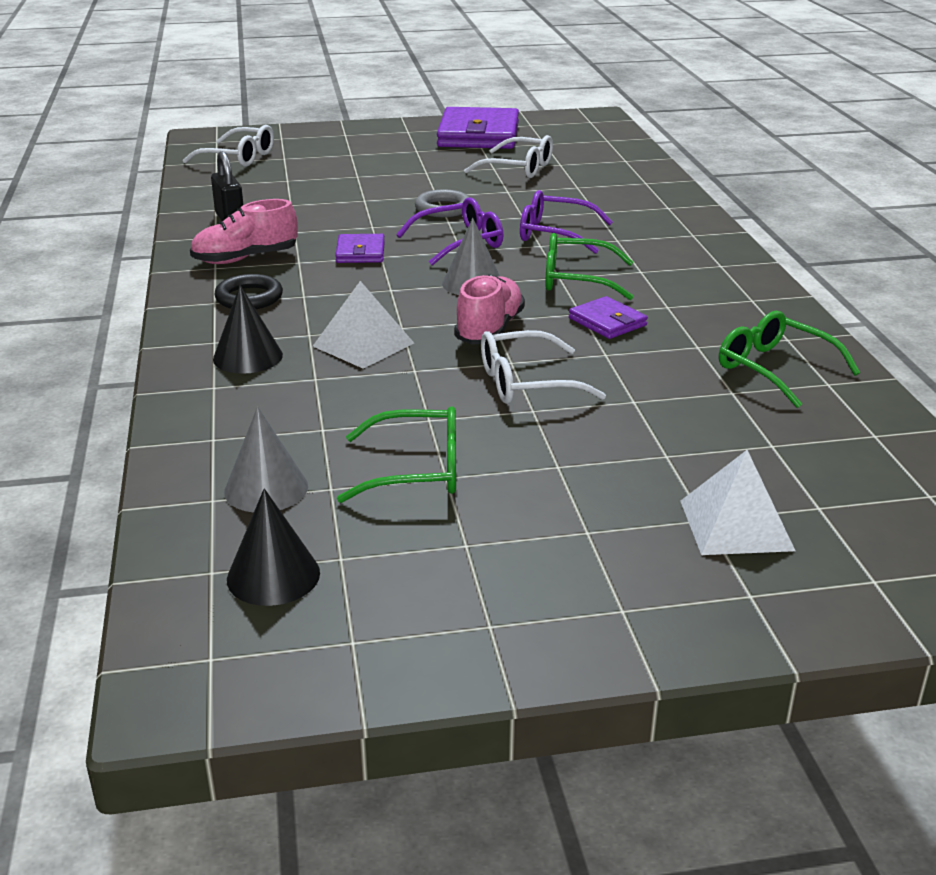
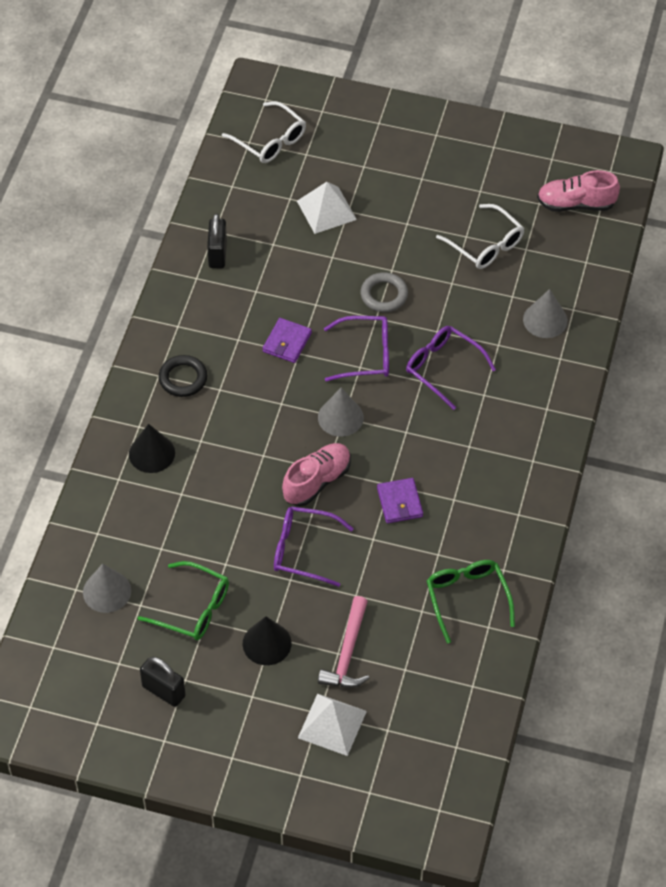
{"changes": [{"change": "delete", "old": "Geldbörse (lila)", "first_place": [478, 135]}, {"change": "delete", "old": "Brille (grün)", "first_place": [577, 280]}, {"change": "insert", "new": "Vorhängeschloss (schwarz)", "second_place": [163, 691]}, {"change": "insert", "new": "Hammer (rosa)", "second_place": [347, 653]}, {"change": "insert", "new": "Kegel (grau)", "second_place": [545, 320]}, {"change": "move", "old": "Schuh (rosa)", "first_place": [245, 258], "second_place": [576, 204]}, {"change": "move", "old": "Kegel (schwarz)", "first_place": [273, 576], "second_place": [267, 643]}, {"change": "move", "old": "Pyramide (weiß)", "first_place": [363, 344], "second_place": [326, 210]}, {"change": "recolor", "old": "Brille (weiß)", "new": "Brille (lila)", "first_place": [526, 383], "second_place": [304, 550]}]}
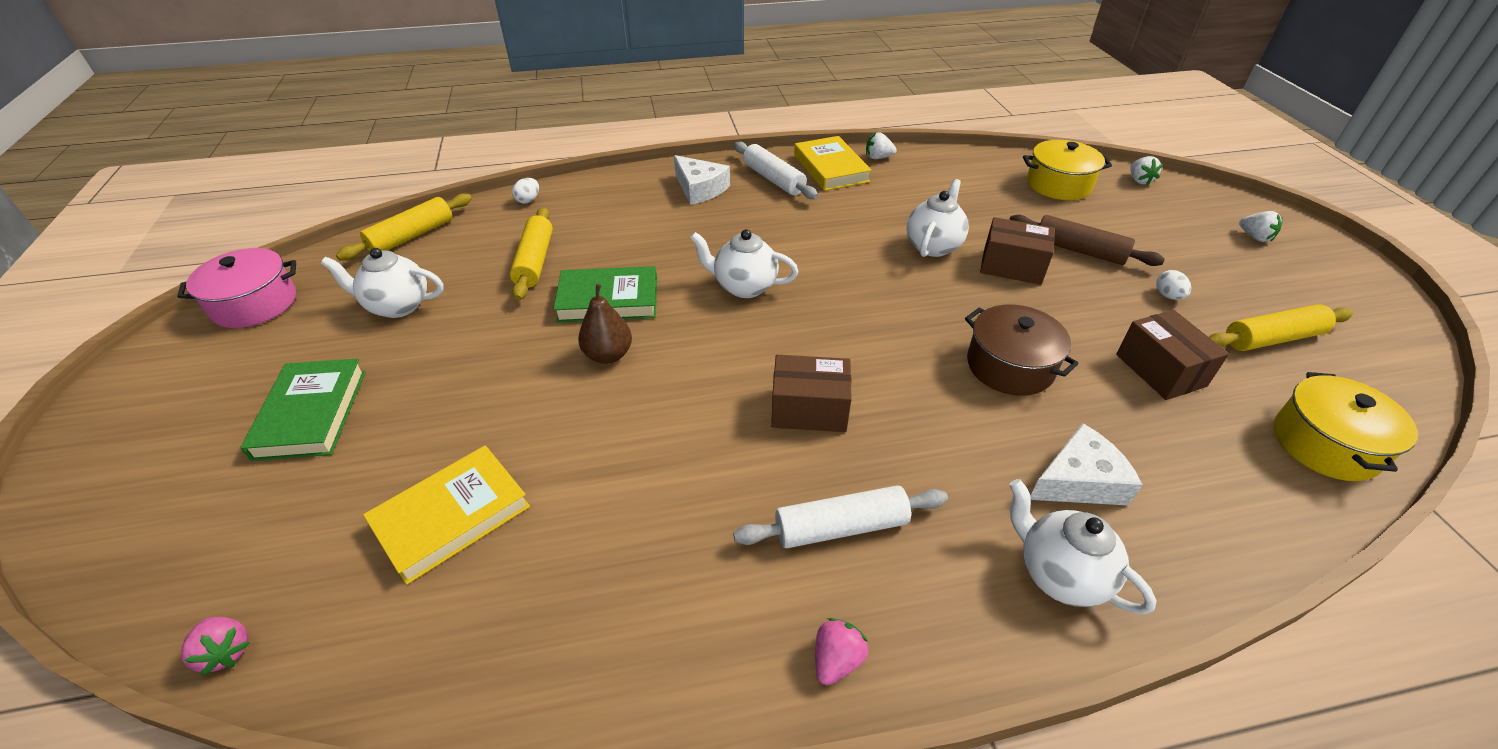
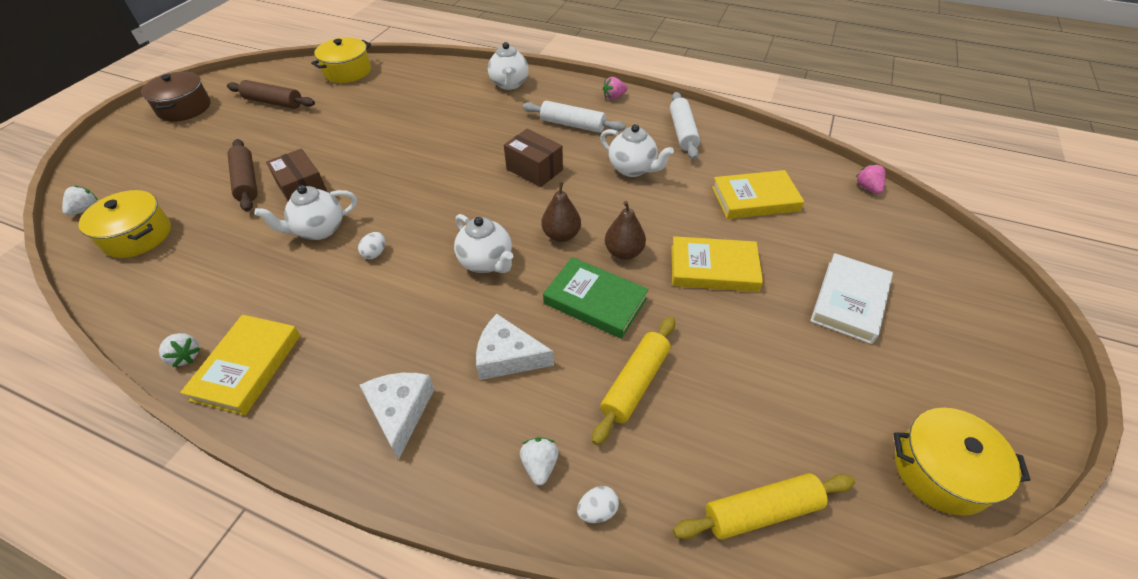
{"changes": [{"change": "delete", "old": "Schachtel (braun)", "first_place": [1160, 370]}, {"change": "insert", "new": "Birne (braun)", "second_place": [561, 235]}, {"change": "insert", "new": "Buch (gelb)", "second_place": [713, 268]}, {"change": "move", "old": "Teekanne (weiß)", "first_place": [397, 306], "second_place": [632, 169]}, {"change": "move", "old": "Nudelholz (weiß)", "first_place": [773, 179], "second_place": [683, 132]}, {"change": "move", "old": "Kochtopf (braun)", "first_place": [1010, 366], "second_place": [184, 108]}, {"change": "move", "old": "Käse (weiß)", "first_place": [1079, 480], "second_place": [508, 356]}, {"change": "move", "old": "Ei (weiß)", "first_place": [1168, 296], "second_place": [375, 253]}, {"change": "move", "old": "Erdbeere (weiß)", "first_place": [1255, 237], "second_place": [540, 465]}, {"change": "recolor", "old": "Kochtopf (rosa)", "new": "Kochtopf (gelb)", "first_place": [254, 304], "second_place": [940, 471]}, {"change": "recolor", "old": "Buch (grün)", "new": "Buch (weiß)", "first_place": [311, 413], "second_place": [849, 301]}, {"change": "recolor", "old": "Nudelholz (gelb)", "new": "Nudelholz (braun)", "first_place": [1272, 338], "second_place": [274, 102]}]}
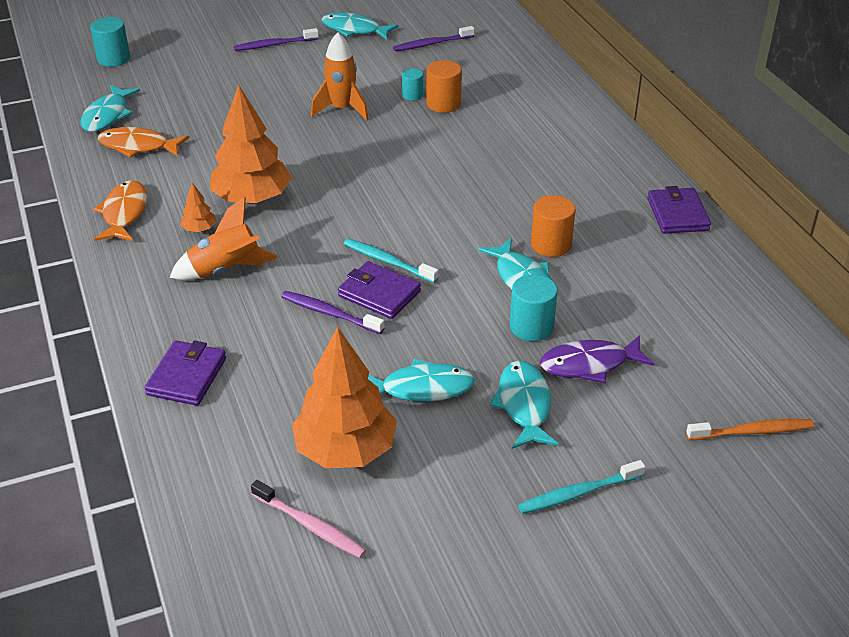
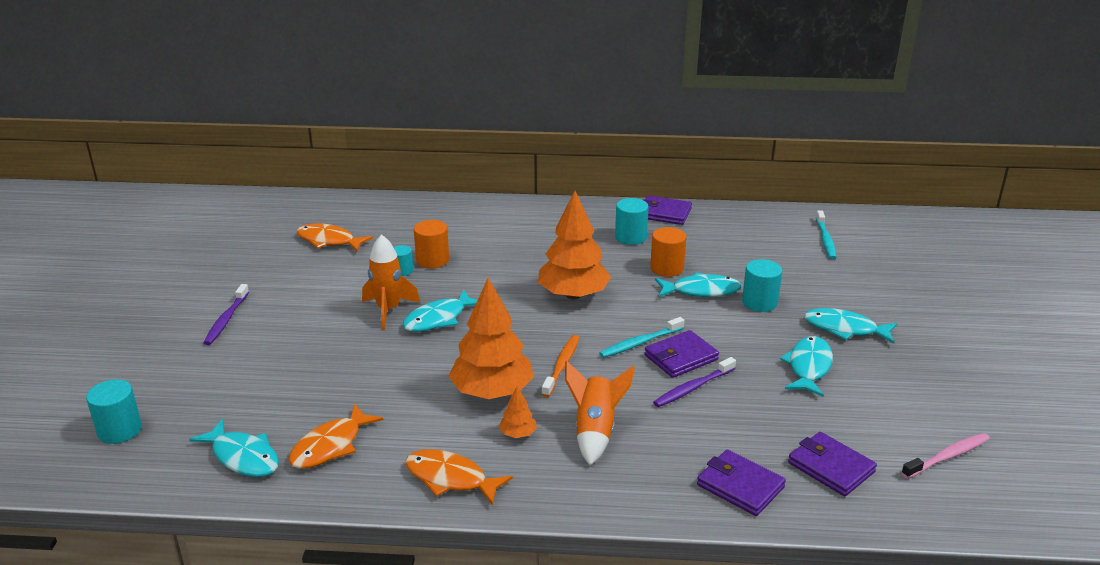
{"changes": [{"change": "delete", "old": "Fisch (lila)", "first_place": [589, 364]}, {"change": "insert", "new": "Vollzylinder (türkis)", "second_place": [630, 237]}, {"change": "insert", "new": "Geldbörse (lila)", "second_place": [831, 467]}, {"change": "move", "old": "Baum (orange)", "first_place": [345, 450], "second_place": [573, 295]}, {"change": "move", "old": "Fisch (türkis)", "first_place": [354, 30], "second_place": [438, 319]}, {"change": "move", "old": "Zahnbürste (türkis)", "first_place": [578, 493], "second_place": [825, 240]}, {"change": "move", "old": "Zahnbürste (orange)", "first_place": [752, 432], "second_place": [562, 365]}, {"change": "replace", "old": "Zahnbürste (lila)", "new": "Fisch (orange)", "first_place": [431, 44], "second_place": [329, 241]}]}
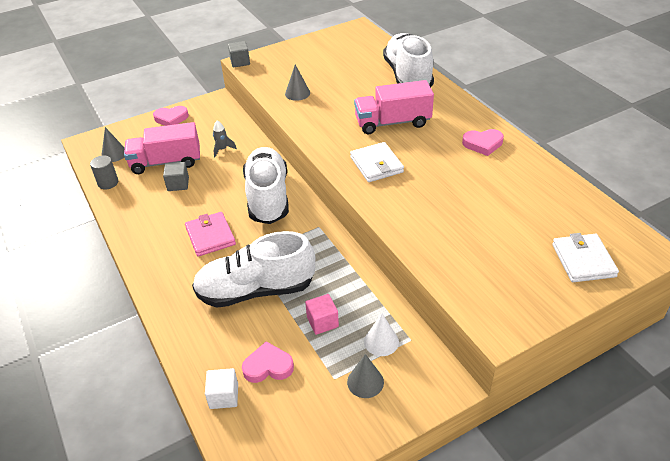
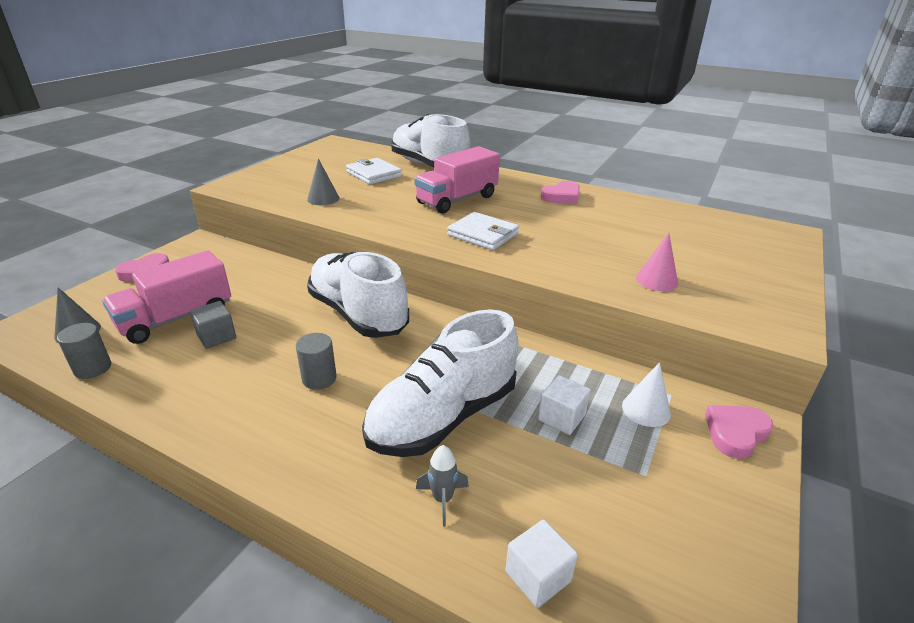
{"changes": [{"change": "delete", "old": "Kubus (grau)", "first_place": [240, 62]}, {"change": "delete", "old": "Kegel (grau)", "first_place": [365, 382]}, {"change": "insert", "new": "Kegel (rosa)", "second_place": [656, 280]}, {"change": "move", "old": "Rakete (grau)", "first_place": [222, 149], "second_place": [442, 499]}, {"change": "move", "old": "Herz (rosa)", "first_place": [268, 366], "second_place": [735, 433]}, {"change": "move", "old": "Geldbörse (weiß)", "first_place": [583, 260], "second_place": [374, 174]}, {"change": "replace", "old": "Geldbörse (rosa)", "new": "Vollzylinder (grau)", "first_place": [210, 236], "second_place": [319, 378]}, {"change": "recolor", "old": "Kubus (rosa)", "new": "Kubus (weiß)", "first_place": [322, 322], "second_place": [561, 417]}]}
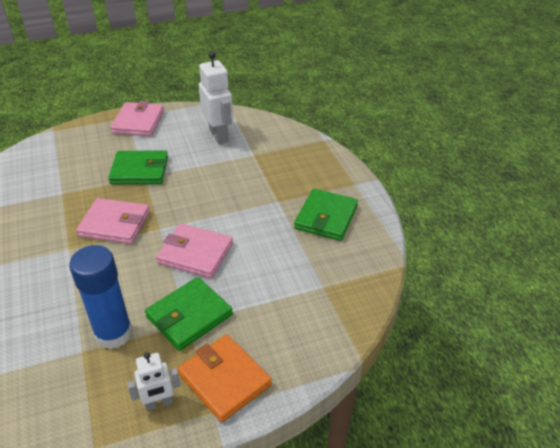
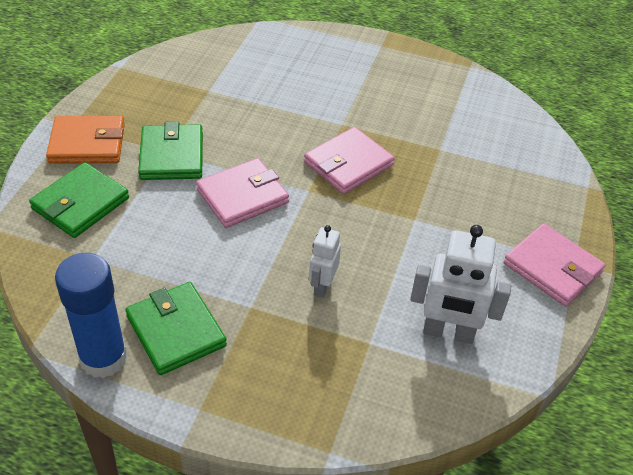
{"changes": [{"change": "move", "old": "Klebestift (blau)", "first_place": [113, 334], "second_place": [103, 358]}, {"change": "move", "old": "Geldbörse (grün)", "first_place": [140, 170], "second_place": [80, 203]}, {"change": "move", "old": "Roboter (weiß)", "first_place": [159, 403], "second_place": [322, 286]}]}
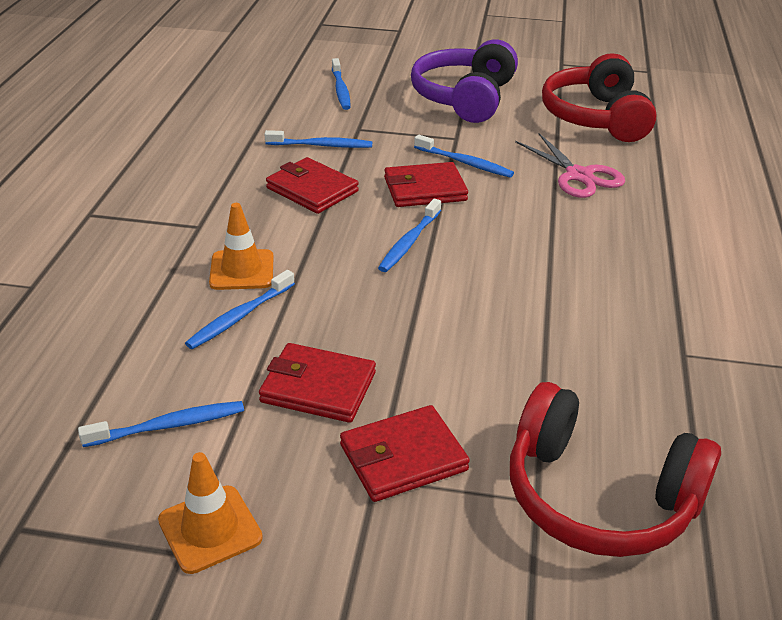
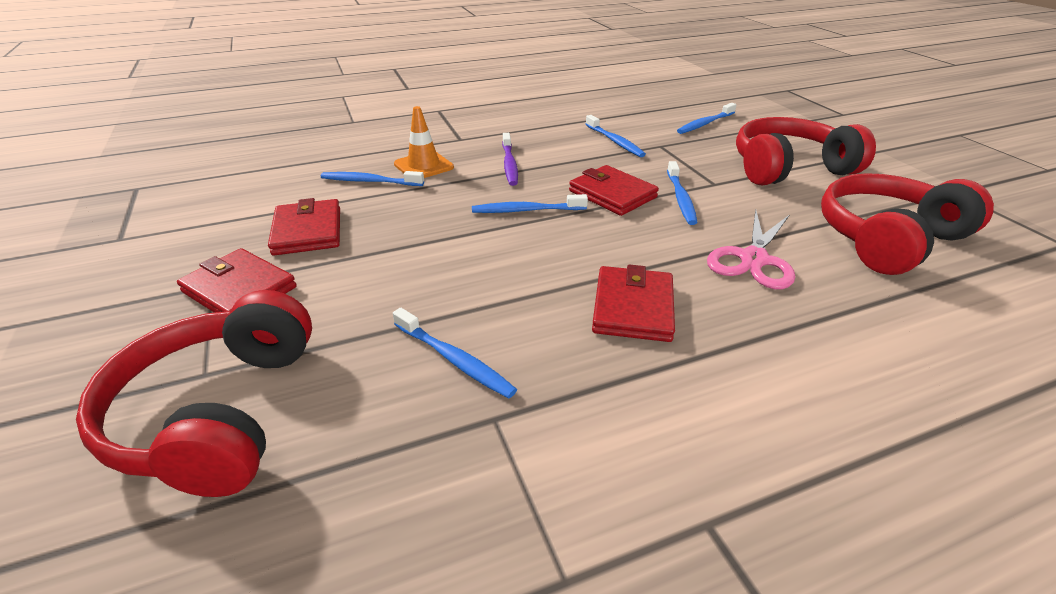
{"changes": [{"change": "delete", "old": "Leitkegel (orange)", "first_place": [210, 529]}, {"change": "insert", "new": "Zahnbürste (lila)", "second_place": [509, 164]}, {"change": "move", "old": "Zahnbürste (blau)", "first_place": [168, 426], "second_place": [454, 360]}, {"change": "move", "old": "Geldbörse (rot)", "first_place": [312, 190], "second_place": [633, 308]}, {"change": "recolor", "old": "Kopfhörer (lila)", "new": "Kopfhörer (rot)", "first_place": [465, 98], "second_place": [788, 168]}]}
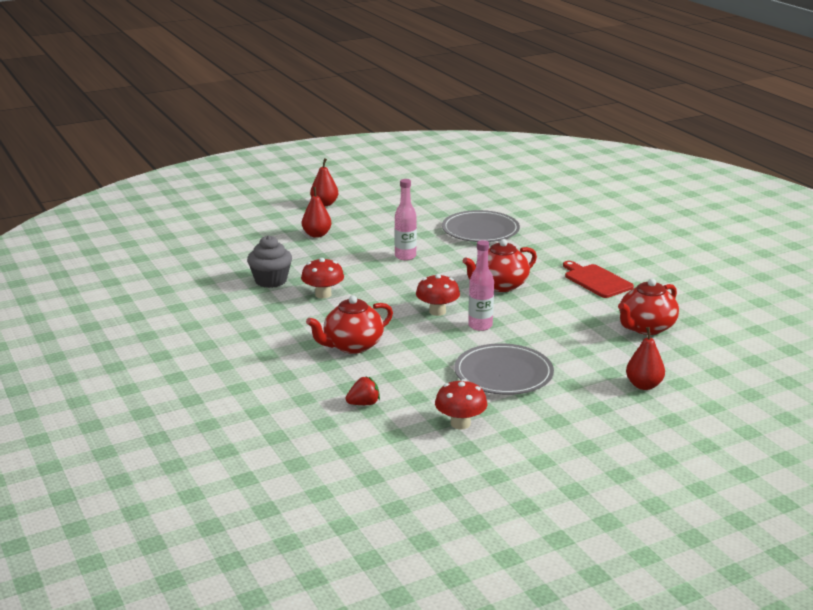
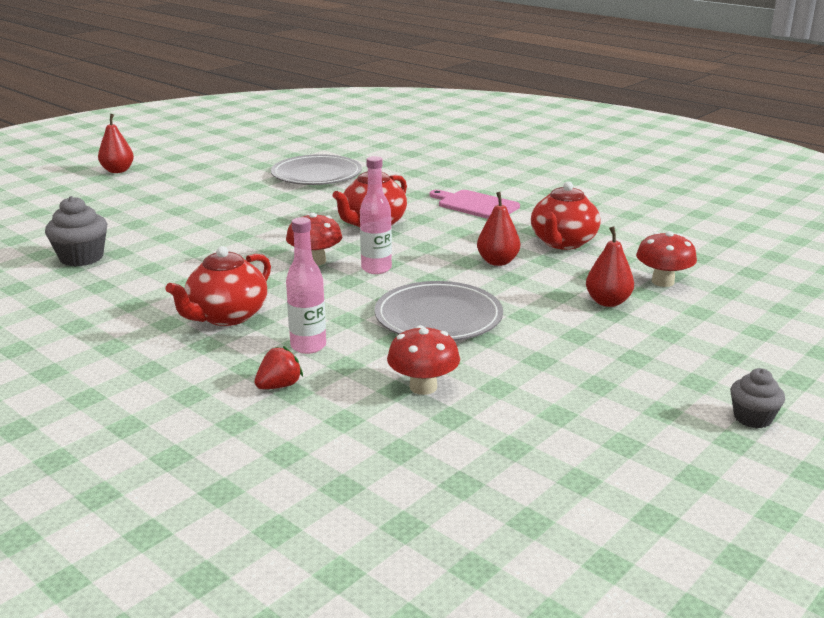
{"changes": [{"change": "insert", "new": "Muffin (grau)", "second_place": [752, 418]}, {"change": "move", "old": "Pilz (rot)", "first_place": [323, 294], "second_place": [662, 281]}, {"change": "move", "old": "Birne (rot)", "first_place": [317, 235], "second_place": [497, 262]}, {"change": "move", "old": "Flasche (rosa)", "first_place": [405, 256], "second_place": [308, 346]}, {"change": "recolor", "old": "Schneidebrett (rot)", "new": "Schneidebrett (rosa)", "first_place": [596, 280], "second_place": [475, 205]}]}
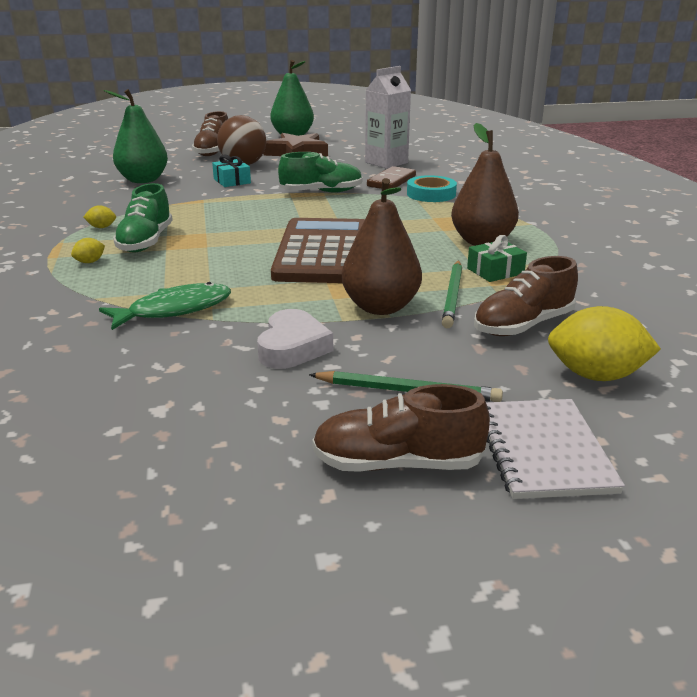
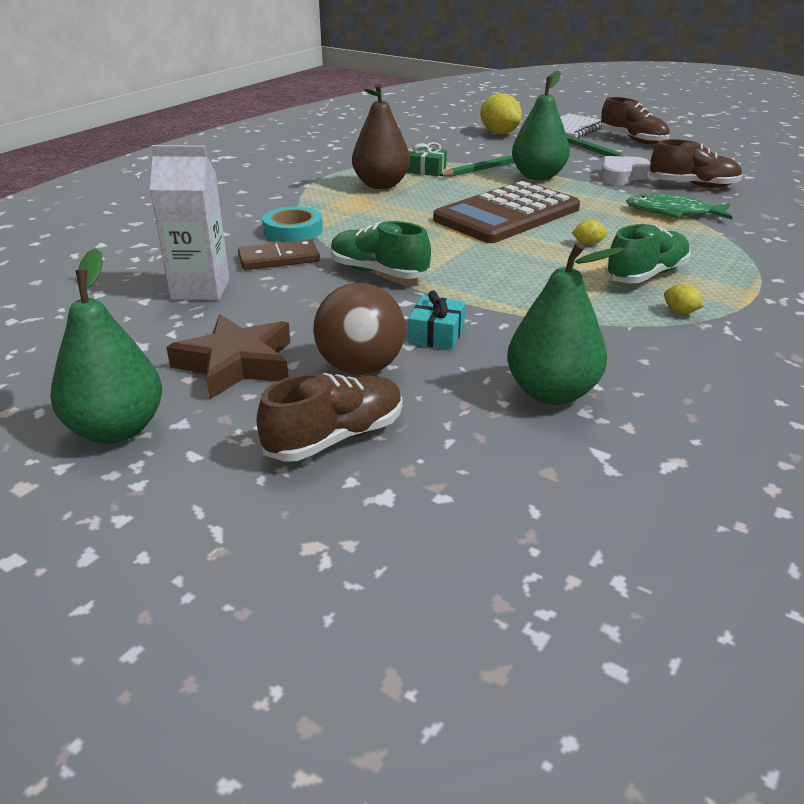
{"changes": [{"change": "move", "old": "Zitrone (gelb)", "first_place": [90, 262], "second_place": [588, 244]}, {"change": "move", "old": "Schuh (braun)", "first_place": [523, 325], "second_place": [693, 185]}, {"change": "recolor", "old": "Birne (braun)", "new": "Birne (grün)", "first_place": [380, 307], "second_place": [538, 176]}]}
